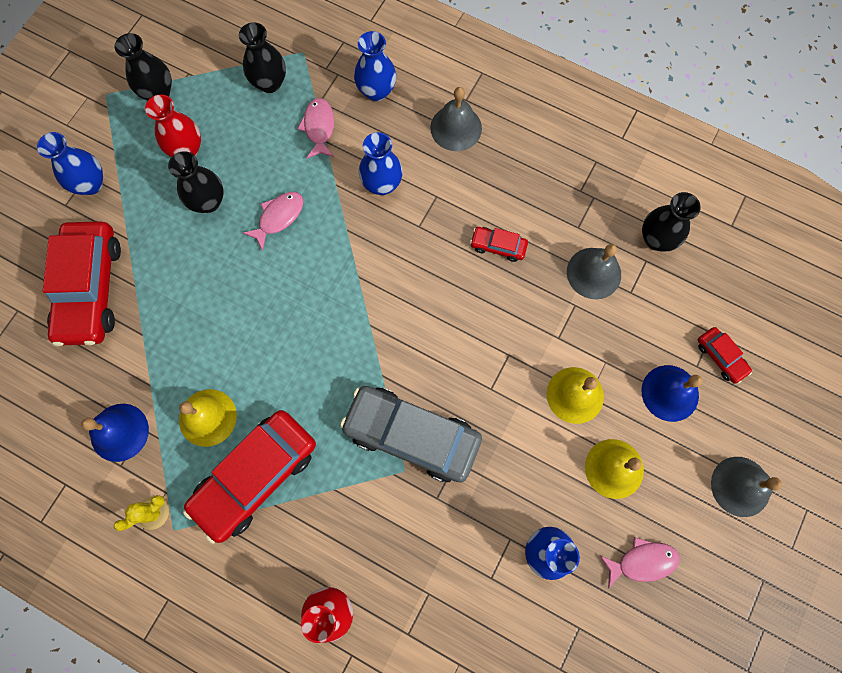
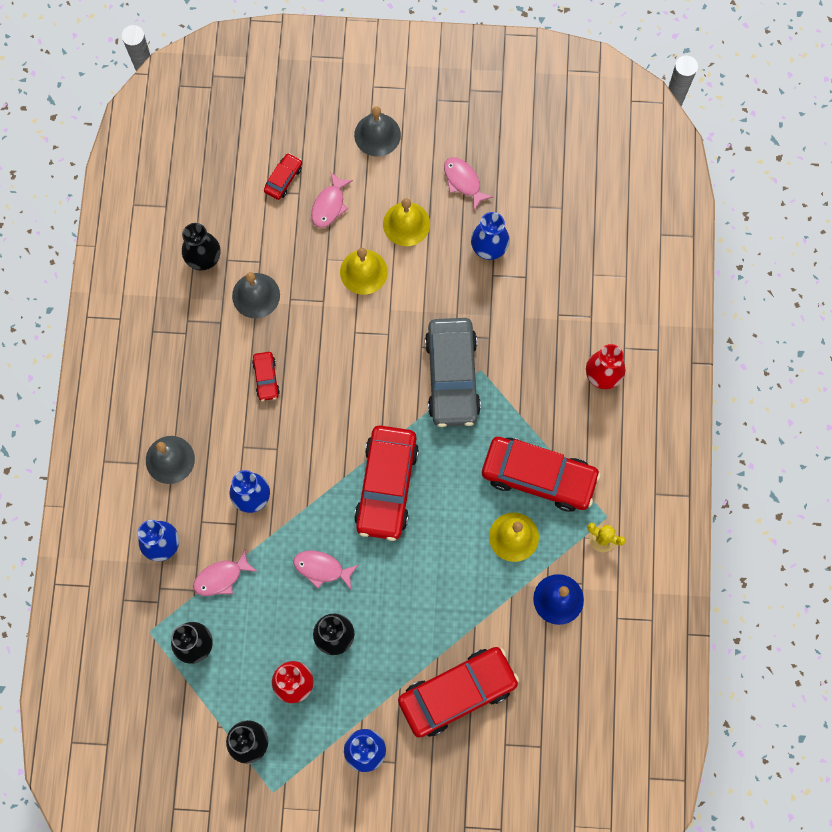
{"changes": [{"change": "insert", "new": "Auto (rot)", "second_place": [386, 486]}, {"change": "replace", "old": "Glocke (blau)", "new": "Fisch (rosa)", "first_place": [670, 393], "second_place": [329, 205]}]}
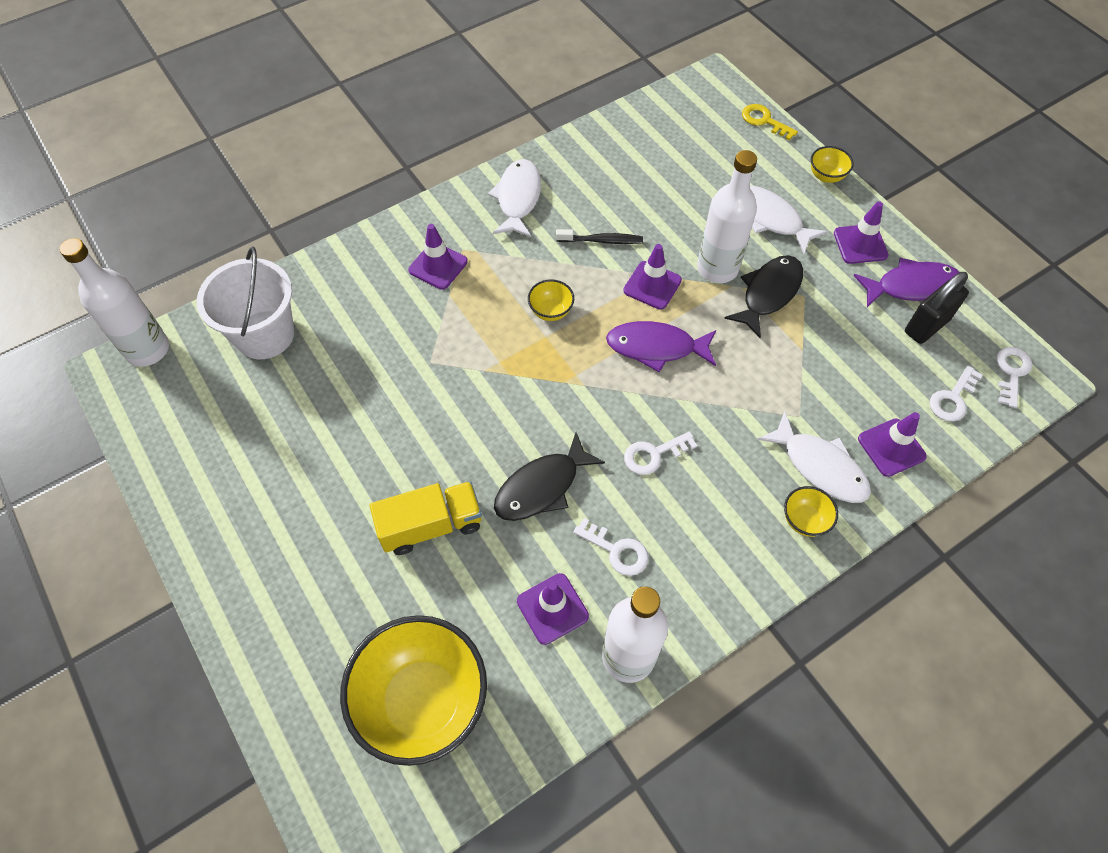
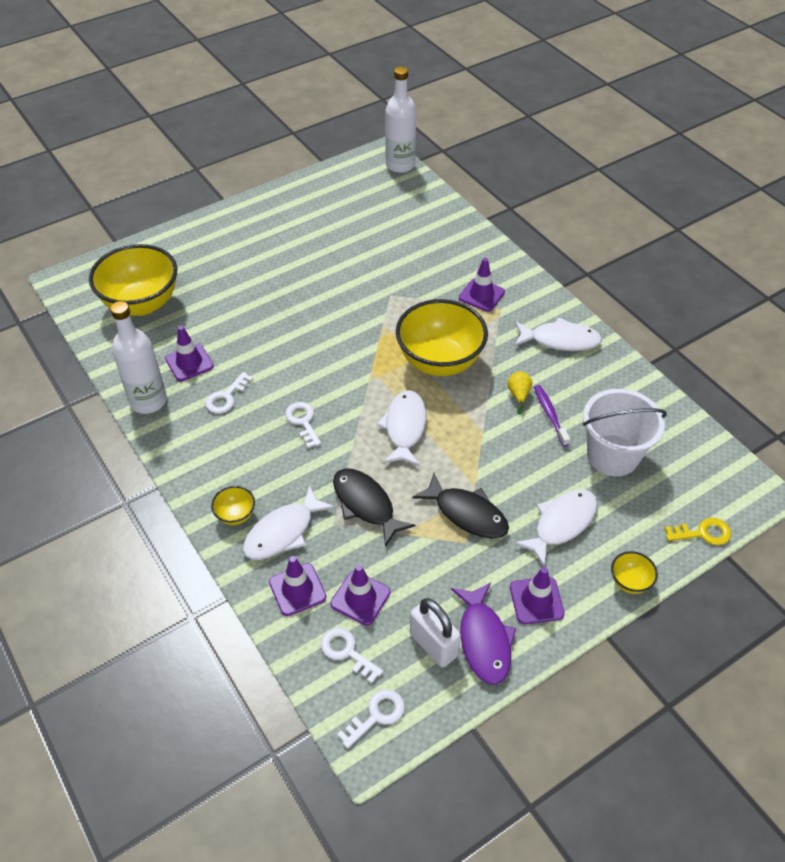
{"changes": [{"change": "delete", "old": "Lastwagen (gelb)", "first_place": [431, 526]}, {"change": "delete", "old": "Flasche (weiß)", "first_place": [717, 268]}, {"change": "insert", "new": "Zahnbürste (lila)", "second_place": [550, 414]}, {"change": "move", "old": "Eimer (weiß)", "first_place": [265, 335], "second_place": [612, 455]}, {"change": "move", "old": "Fisch (schwarz)", "first_place": [542, 487], "second_place": [366, 504]}, {"change": "move", "old": "Leitkegel (lila)", "first_place": [652, 285], "second_place": [360, 598]}, {"change": "replace", "old": "Zahnbürste (schwarz)", "new": "Birne (gelb)", "first_place": [602, 241], "second_place": [518, 395]}, {"change": "recolor", "old": "Fisch (lila)", "new": "Fisch (weiß)", "first_place": [656, 347], "second_place": [404, 427]}, {"change": "recolor", "old": "Vorhängeschloss (schwarz)", "new": "Vorhängeschloss (weiß)", "first_place": [926, 326], "second_place": [433, 645]}, {"change": "rotate", "old": "Schlüssel (gelb)", "first_place": [764, 121], "second_place": [703, 533], "degrees": 45}, {"change": "rotate", "old": "Schlüssel (weiß)", "first_place": [1011, 372], "second_place": [376, 715], "degrees": -60}, {"change": "resize", "old": "Schüssel (gelb)", "first_place": [551, 311], "second_place": [440, 361], "factor": 2.36}]}
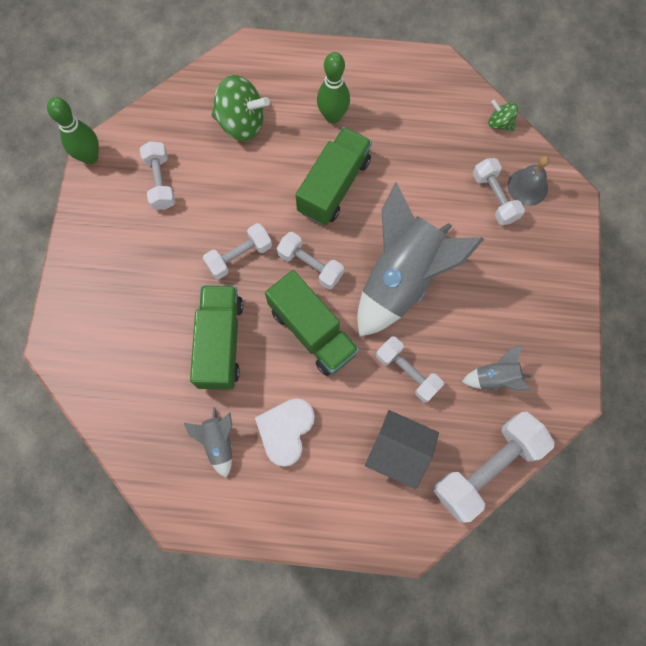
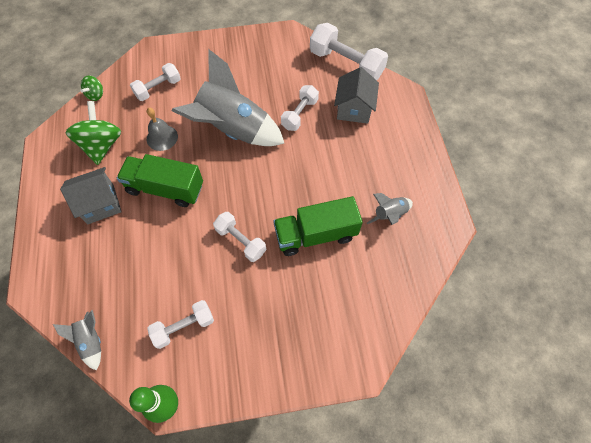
{"changes": [{"change": "delete", "old": "Herz (weiß)", "first_place": [286, 431]}, {"change": "delete", "old": "Lastwagen (grün)", "first_place": [312, 331]}, {"change": "delete", "old": "Hantel (weiß)", "first_place": [310, 265]}, {"change": "move", "old": "Kreisel (grün)", "first_place": [241, 123], "second_place": [102, 145]}, {"change": "move", "old": "Rakete (grau)", "first_place": [495, 377], "second_place": [91, 341]}, {"change": "move", "old": "Glocke (grau)", "first_place": [527, 187], "second_place": [162, 137]}, {"change": "replace", "old": "Bowlingkegel (grün)", "new": "Haus (grau)", "first_place": [333, 116], "second_place": [100, 204]}]}
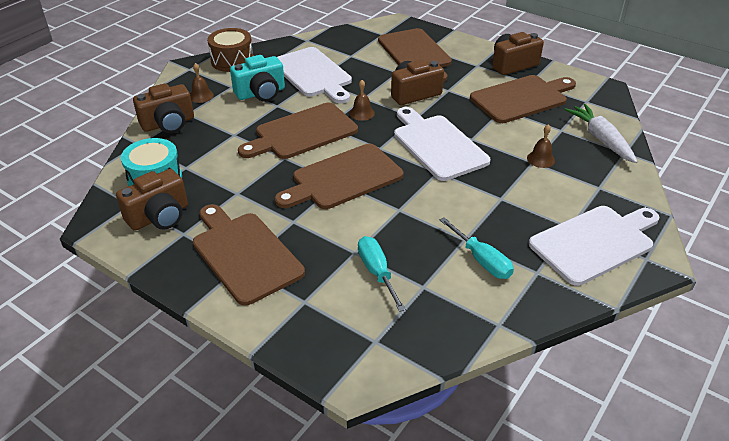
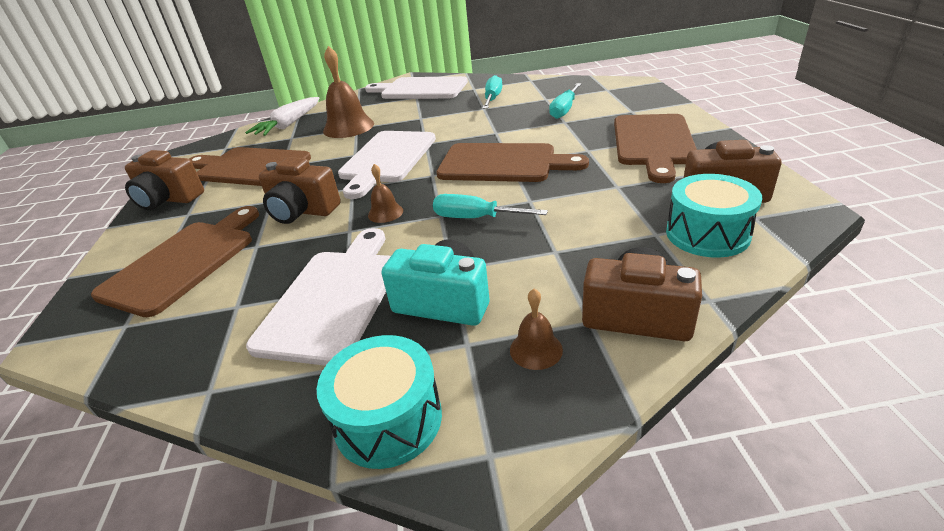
{"changes": [{"change": "replace", "old": "Schneidebrett (braun)", "new": "Schraubenzieher (türkis)", "first_place": [302, 133], "second_place": [475, 218]}, {"change": "recolor", "old": "Trommel (braun)", "new": "Trommel (türkis)", "first_place": [232, 61], "second_place": [388, 419]}, {"change": "resize", "old": "Glocke (braun)", "first_place": [540, 159], "second_place": [348, 127], "factor": 1.98}]}
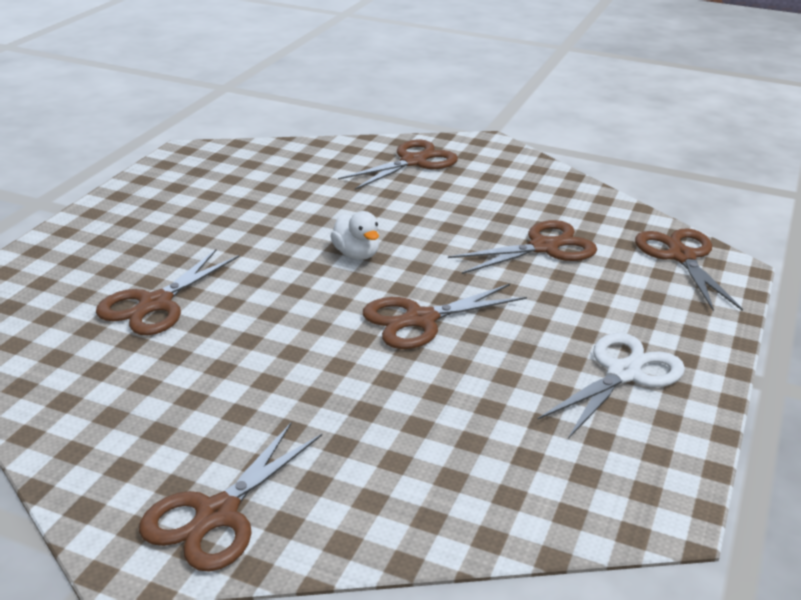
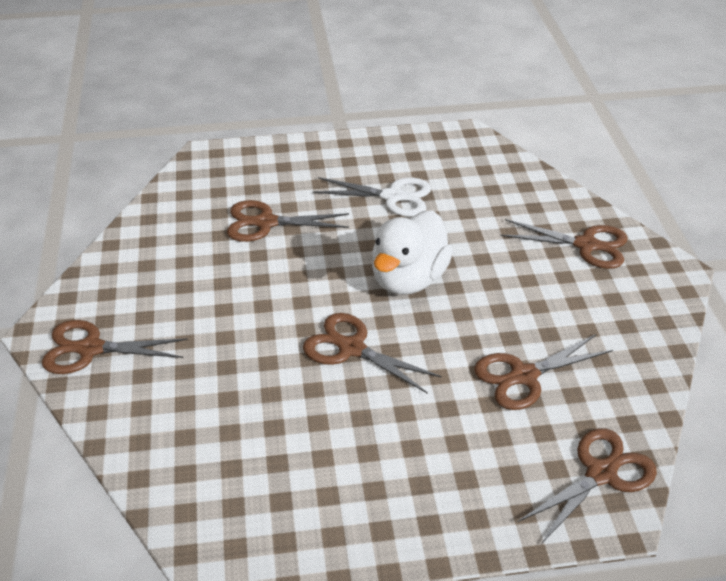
{"changes": [{"change": "move", "old": "Schere (weiß)", "first_place": [623, 373], "second_place": [393, 196]}, {"change": "rotate", "old": "Schere (braun)", "first_place": [544, 247], "second_place": [524, 376], "degrees": 120}, {"change": "resize", "old": "Ente (weiß)", "first_place": [356, 254], "second_place": [408, 279], "factor": 1.93}]}
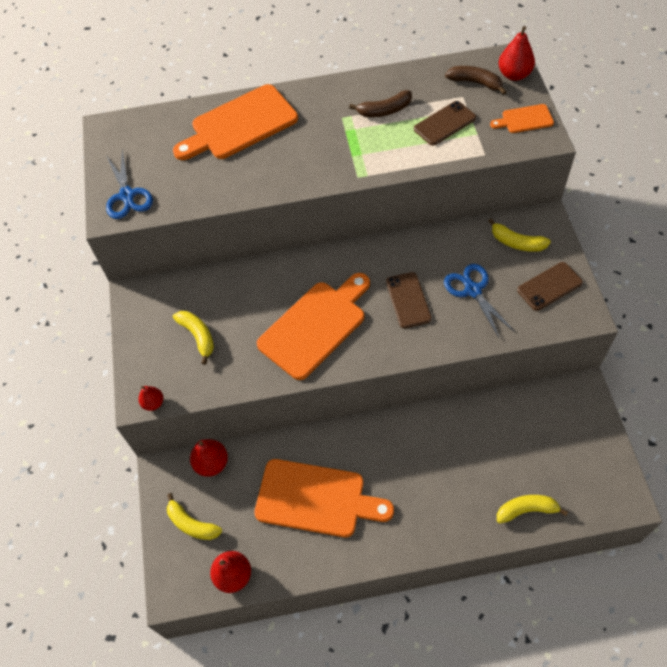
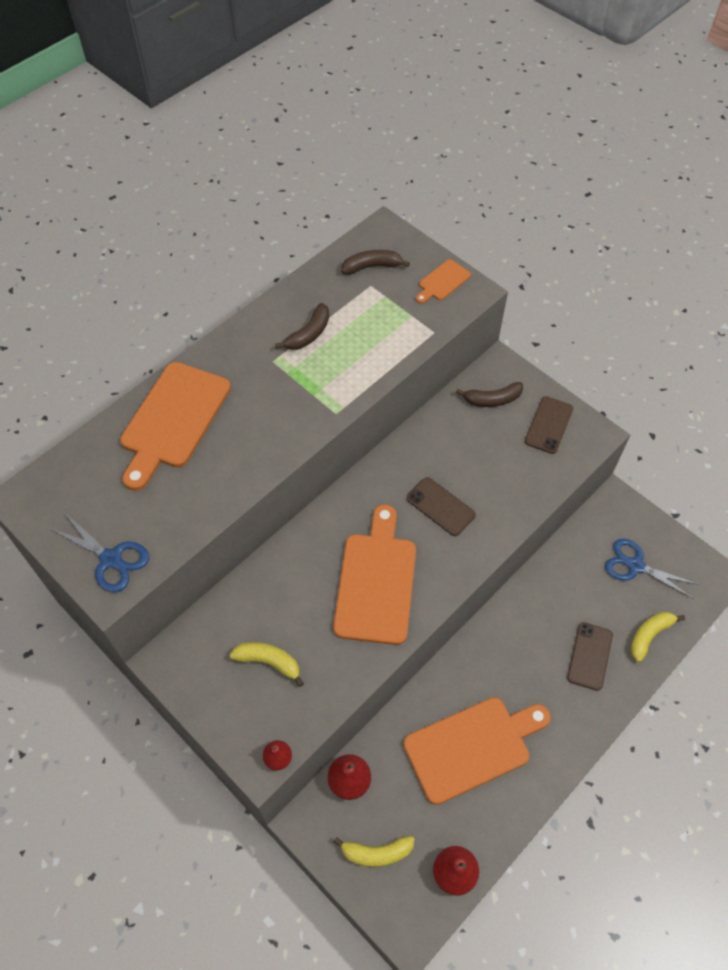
{"changes": [{"change": "delete", "old": "Birne (rot)", "first_place": [514, 75]}, {"change": "move", "old": "Handy (braun)", "first_place": [444, 123], "second_place": [589, 656]}, {"change": "move", "old": "Schere (blau)", "first_place": [472, 290], "second_place": [635, 565]}, {"change": "recolor", "old": "Banane (gelb)", "new": "Banane (braun)", "first_place": [516, 242], "second_place": [492, 399]}]}
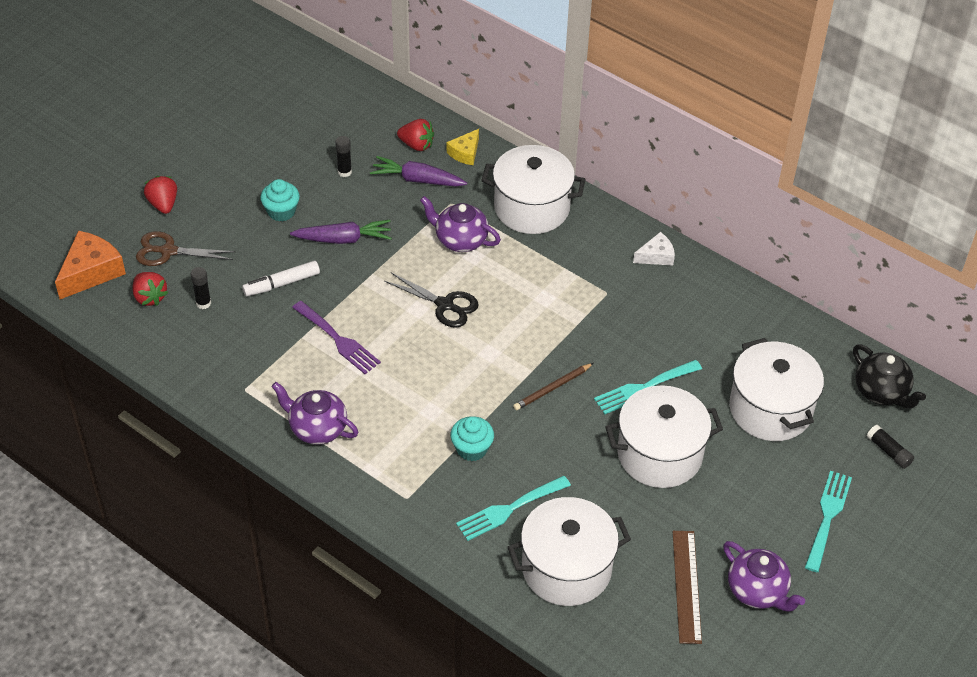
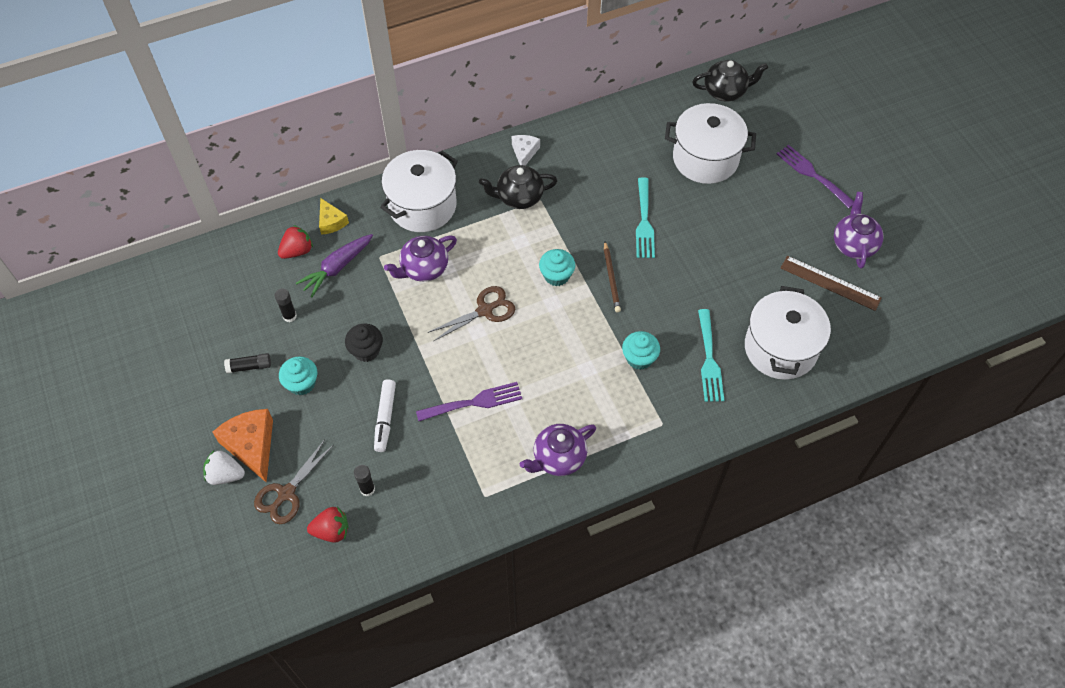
{"changes": [{"change": "delete", "old": "Kochtopf (weiß)", "first_place": [659, 454]}, {"change": "insert", "new": "Teekanne (schwarz)", "second_place": [519, 197]}, {"change": "insert", "new": "Muffin (türkis)", "second_place": [556, 275]}, {"change": "move", "old": "Käse (orange)", "first_place": [91, 272], "second_place": [251, 446]}, {"change": "move", "old": "Klebestift (schwarz)", "first_place": [889, 451], "second_place": [249, 366]}, {"change": "replace", "old": "Karotte (lila)", "new": "Muffin (schwarz)", "first_place": [343, 239], "second_place": [366, 350]}, {"change": "recolor", "old": "Erdbeere (rot)", "new": "Erdbeere (weiß)", "first_place": [163, 204], "second_place": [225, 475]}, {"change": "recolor", "old": "Schere (schwarz)", "new": "Schere (braun)", "first_place": [445, 305], "second_place": [485, 310]}, {"change": "recolor", "old": "Gabel (türkis)", "new": "Gabel (lila)", "first_place": [827, 516], "second_place": [812, 174]}, {"change": "rotate", "old": "Teekanne (lila)", "first_place": [757, 591], "second_place": [853, 244], "degrees": -75}]}
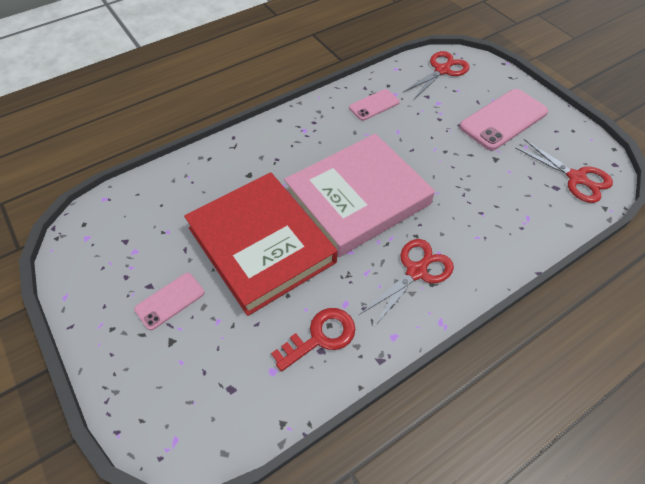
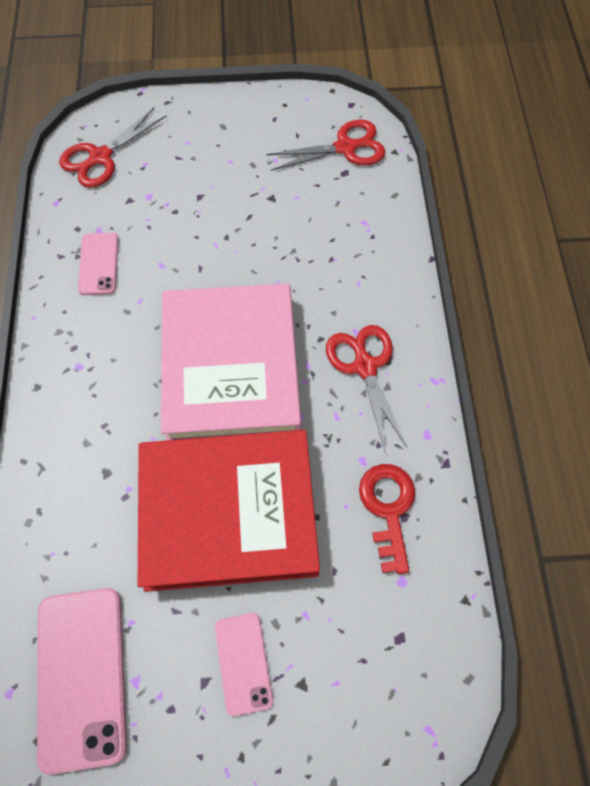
{"changes": [{"change": "move", "old": "Handy (rosa)", "first_place": [503, 119], "second_place": [82, 676]}, {"change": "rotate", "old": "Schere (rot)", "first_place": [442, 70], "second_place": [100, 157], "degrees": -120}]}
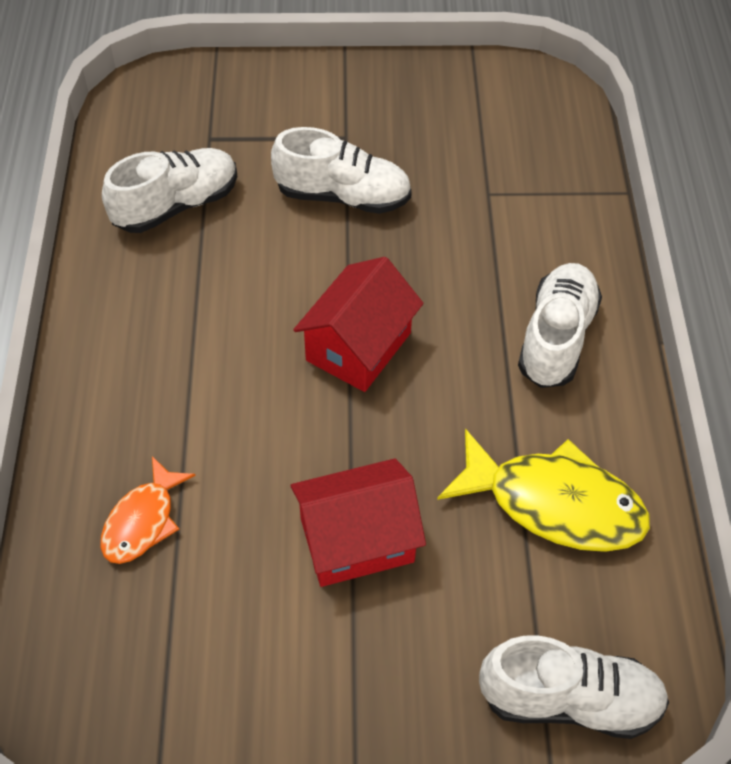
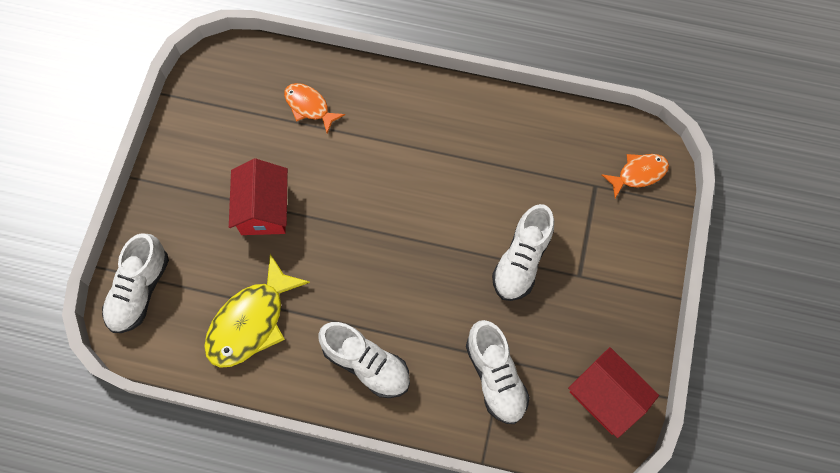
{"changes": [{"change": "insert", "new": "Fisch (orange)", "second_place": [638, 174]}, {"change": "move", "old": "Schuh (weiß)", "first_place": [176, 205], "second_place": [495, 376]}, {"change": "move", "old": "Haus (rot)", "first_place": [358, 346], "second_place": [606, 397]}]}
